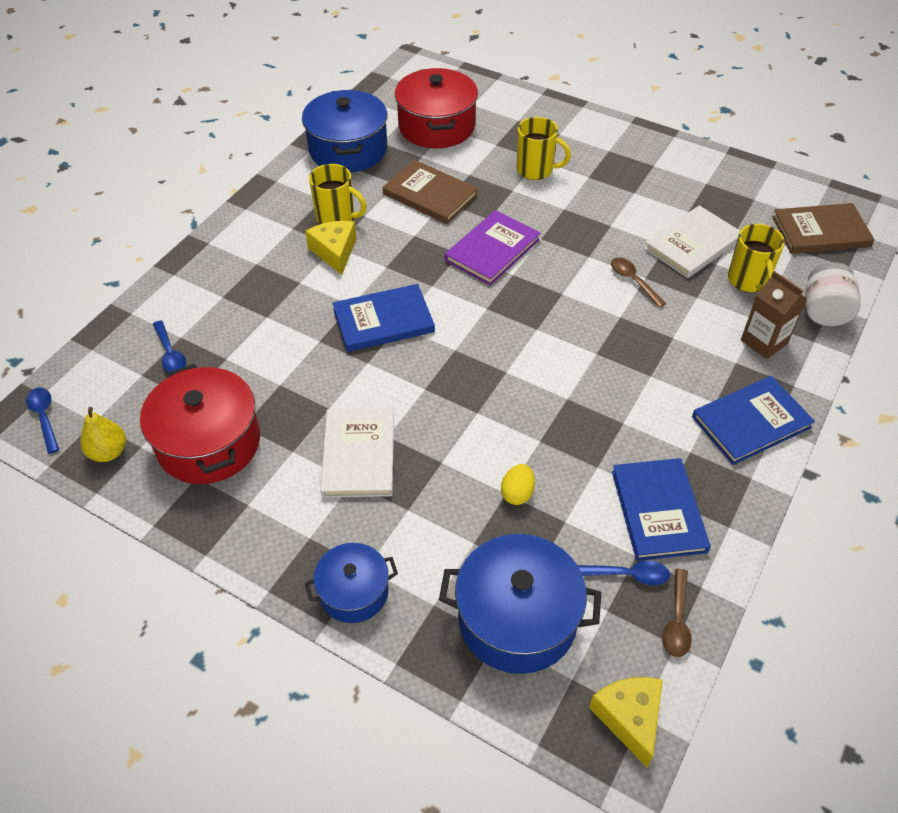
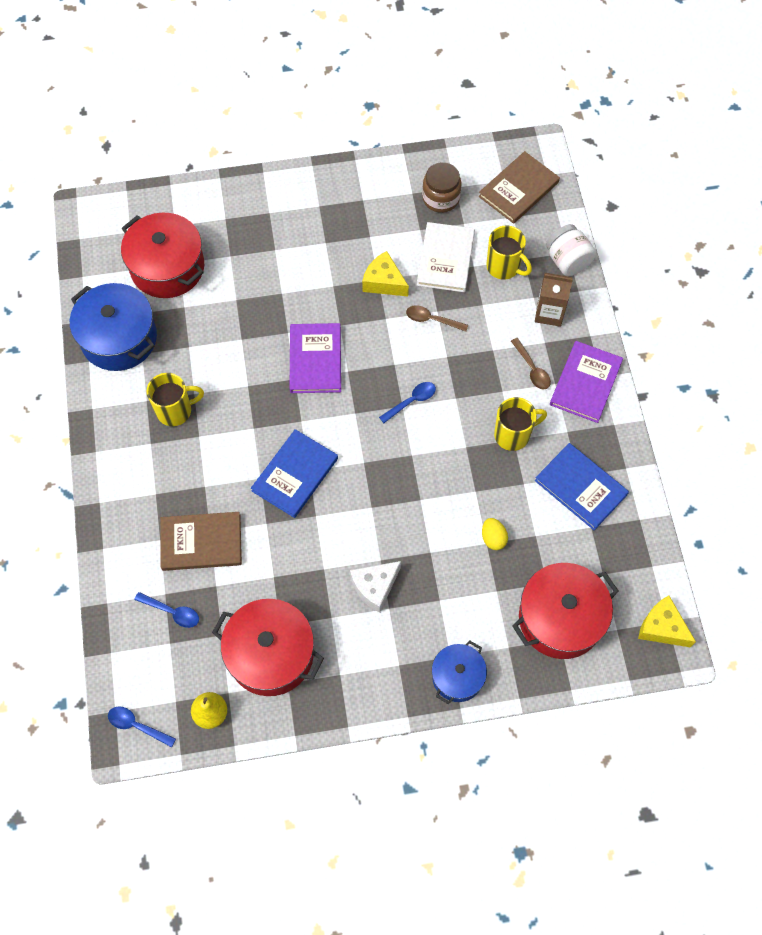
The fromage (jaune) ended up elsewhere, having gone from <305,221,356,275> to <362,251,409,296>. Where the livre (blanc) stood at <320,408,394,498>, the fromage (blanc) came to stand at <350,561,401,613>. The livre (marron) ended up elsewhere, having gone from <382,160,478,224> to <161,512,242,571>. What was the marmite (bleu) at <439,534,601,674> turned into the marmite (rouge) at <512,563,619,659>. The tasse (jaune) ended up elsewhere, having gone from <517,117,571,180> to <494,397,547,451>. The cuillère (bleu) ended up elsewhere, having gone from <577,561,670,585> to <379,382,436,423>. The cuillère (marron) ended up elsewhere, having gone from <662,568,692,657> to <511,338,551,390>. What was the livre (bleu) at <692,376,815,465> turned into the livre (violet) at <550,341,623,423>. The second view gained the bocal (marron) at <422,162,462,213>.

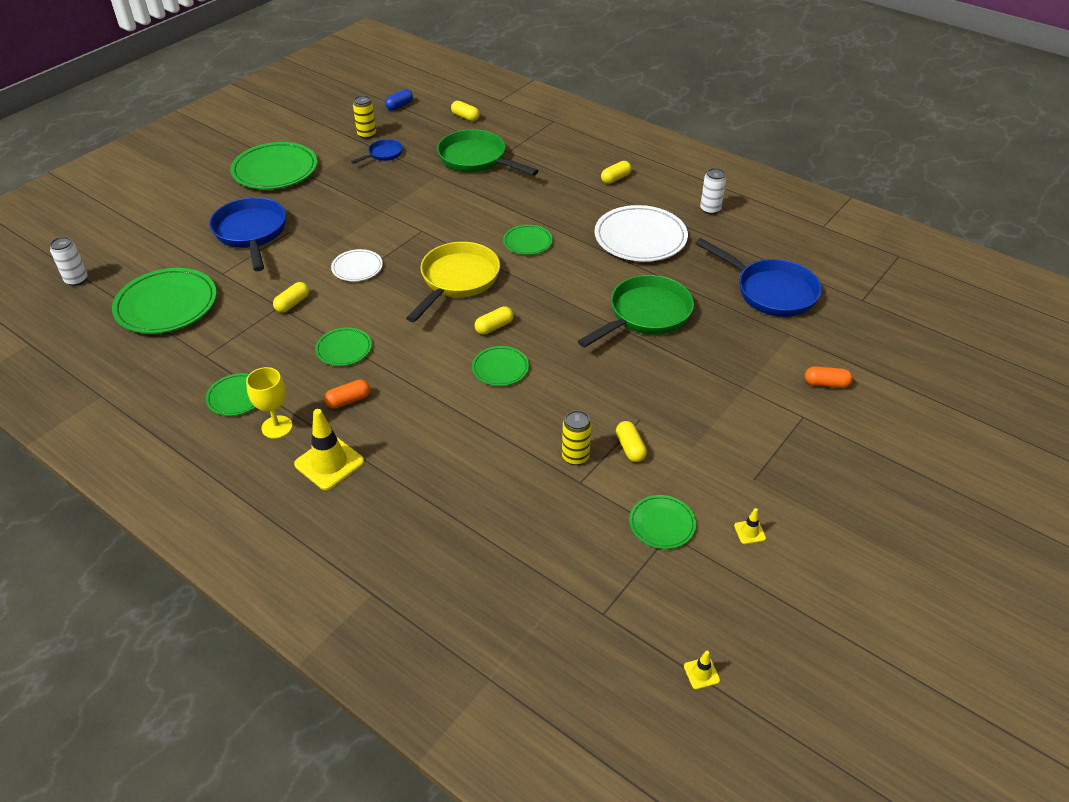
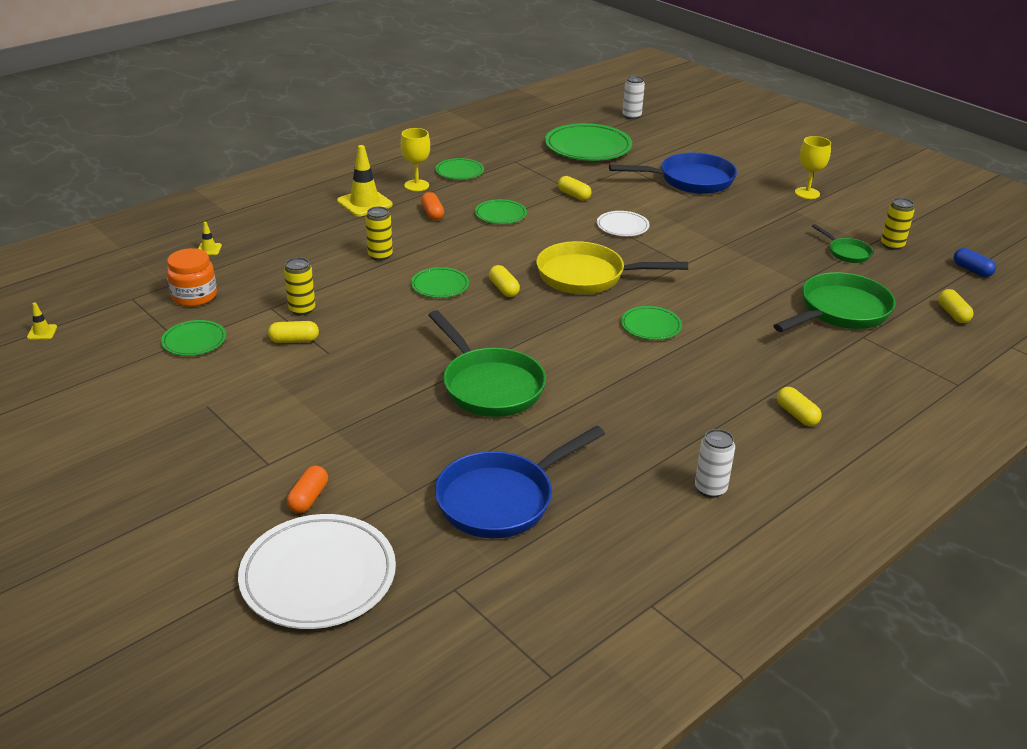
Where the assiette (vert) stood at <230,142,317,189>, the verre à pied (jaune) came to stand at <795,136,831,199>. What was the poêle (bleu) at <351,139,403,164> turned into the poêle (vert) at <812,224,873,263>. The poêle (jaune) at <406,242,500,322> ended up facing another way, 150 degrees clockwise from before. The gélule (jaune) at <451,101,480,121> ended up facing another way, 60 degrees counterclockwise from before. The assiette (blanc) ended up elsewhere, having gone from <595,205,688,262> to <238,514,396,629>. The cône de chantier (jaune) ended up elsewhere, having gone from <734,508,766,544> to <198,222,222,255>. The second view gained the bocal (orange) at <166,248,217,307>. The second view gained the canette (jaune) at <366,207,393,261>.

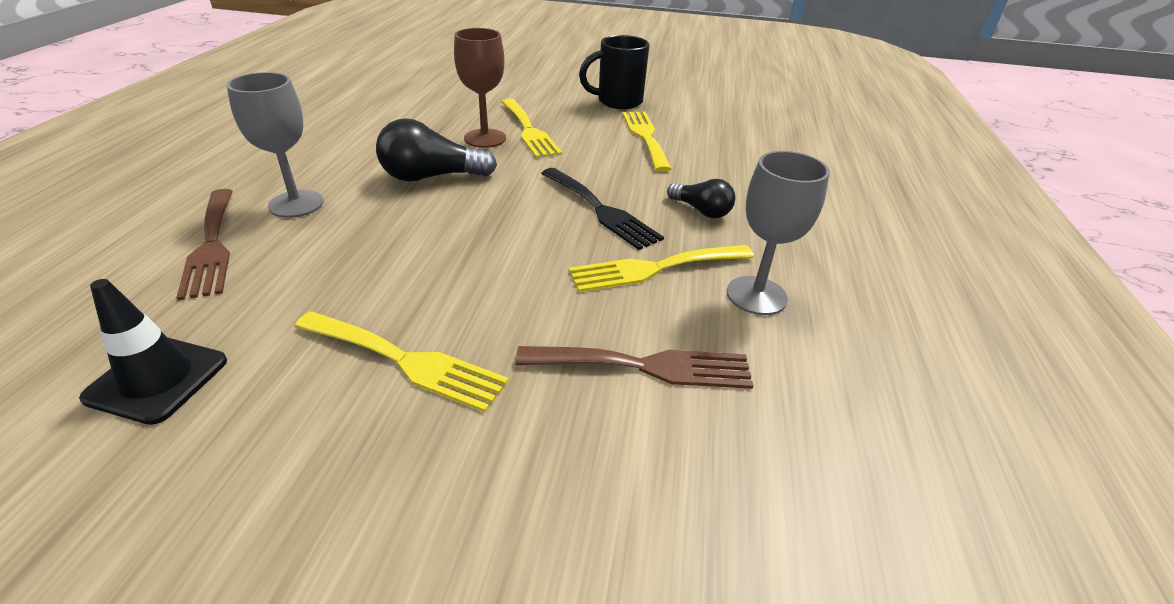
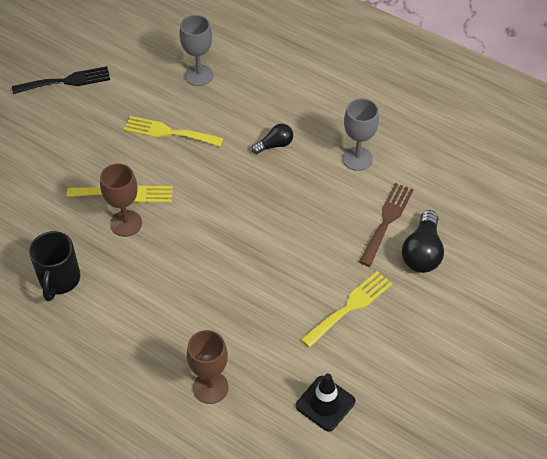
Where the fourchette (marron) stood at <176,189,233,301>, the verre à pied (marron) came to stand at <187,330,229,404>. The verre à pied (gris) ended up elsewhere, having gone from <226,72,324,218> to <179,15,214,86>. The ampoule (noir) ended up elsewhere, having gone from <376,118,497,182> to <402,210,444,273>. The fourchette (noir) ended up elsewhere, having gone from <541,168,664,250> to <12,66,110,94>. The second view lost the fourchette (jaune) at <568,245,754,292>. The tasse (noir) ended up elsewhere, having gone from <579,35,649,109> to <29,231,80,301>.

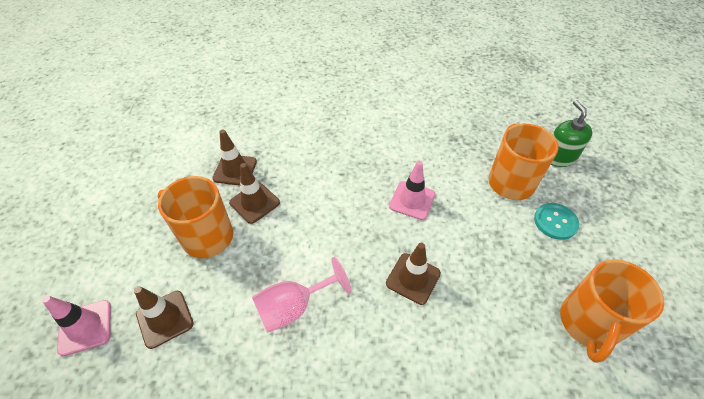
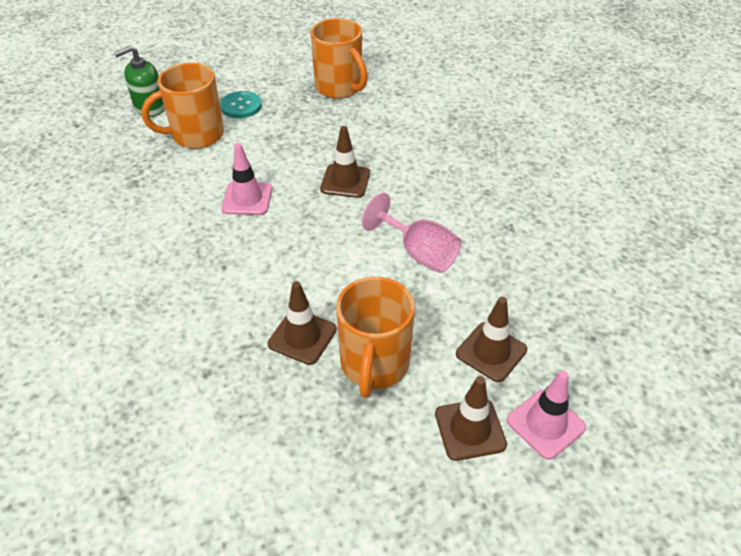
The cône de chantier (marron) ended up elsewhere, having gone from <212,129,257,186> to <435,376,507,461>. The tasse (orange) at <560,259,664,363> ended up facing another way, 45 degrees clockwise from before.

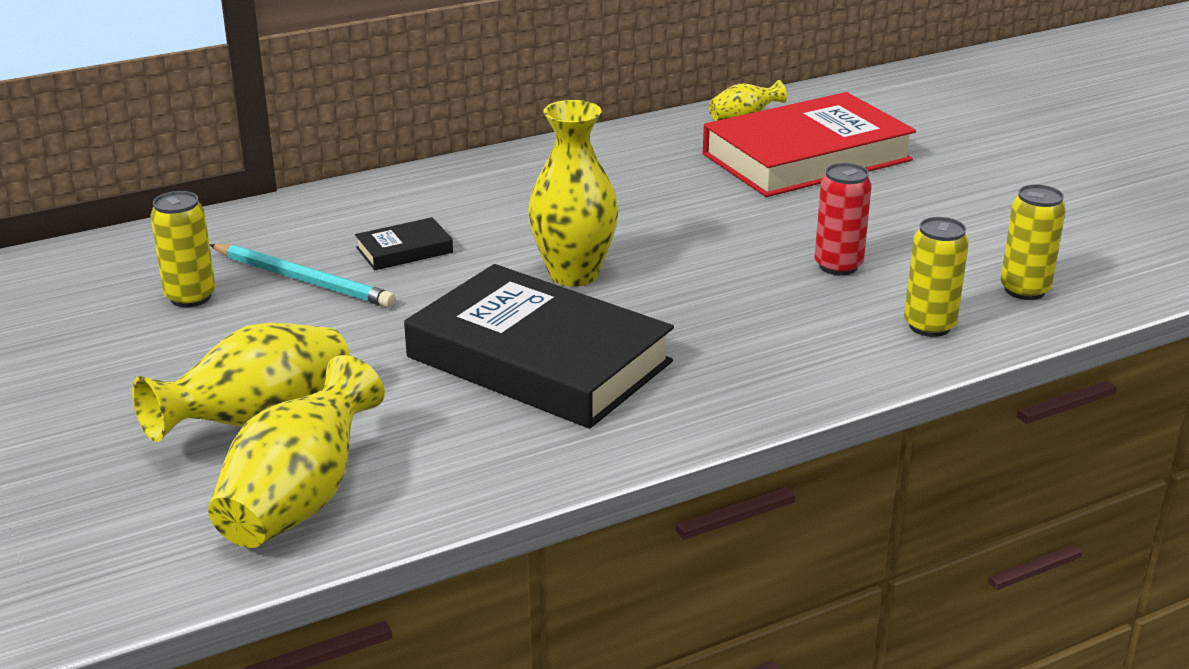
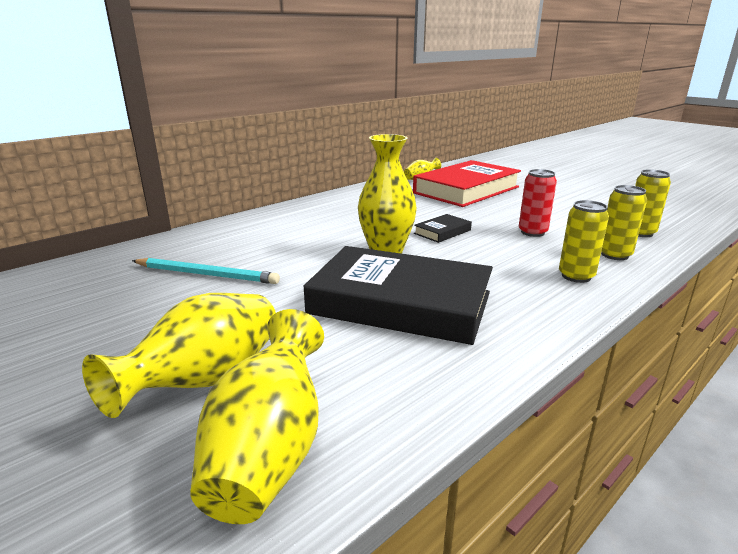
The canette (jaune) ended up elsewhere, having gone from <150,191,215,307> to <559,200,609,283>. The livre (noir) ended up elsewhere, having gone from <355,217,453,270> to <414,214,472,243>.

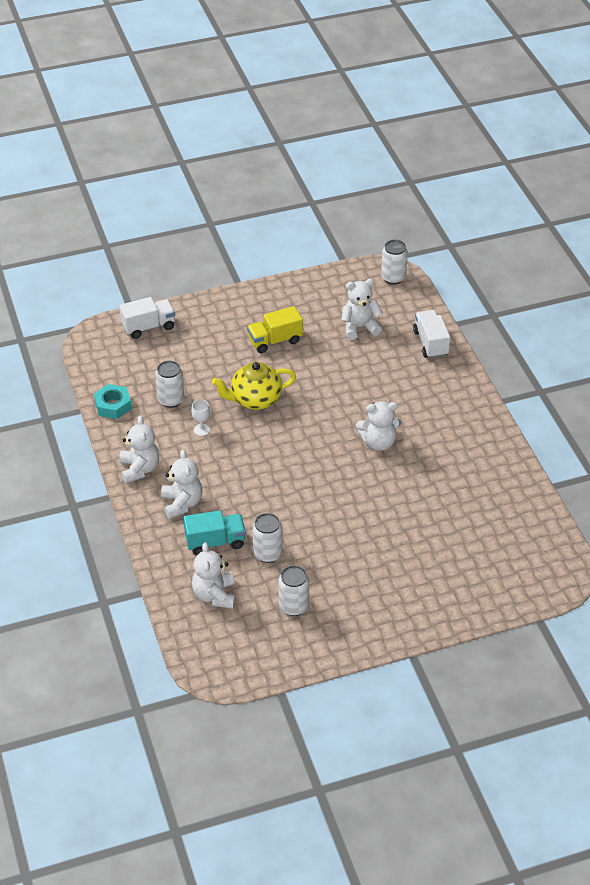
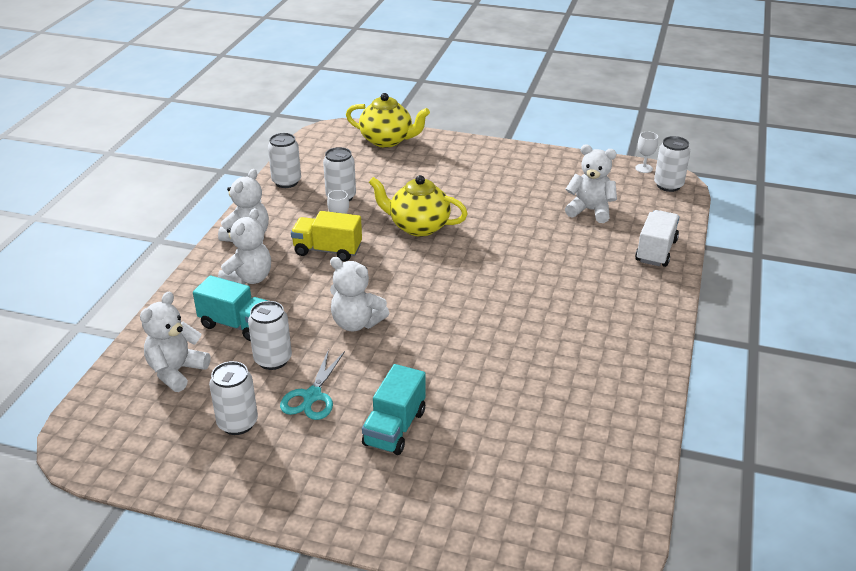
Where the écrou (turquoise) stood at <94,384,132,419>, the canette (blanc) came to stand at <268,133,301,188>. Where the camion (blanc) stood at <119,297,175,339>, the théière (jaune) came to stand at <346,93,430,148>. The camion (jaune) ended up elsewhere, having gone from <247,306,303,353> to <291,211,362,262>. The ours en peluche (blanc) ended up elsewhere, having gone from <356,401,402,451> to <330,257,389,331>. The second view gained the ciseaux (turquoise) at <280,349,345,420>. The second view gained the camion (turquoise) at <362,364,426,455>. The second view gained the verre à pied (blanc) at <635,131,658,173>.

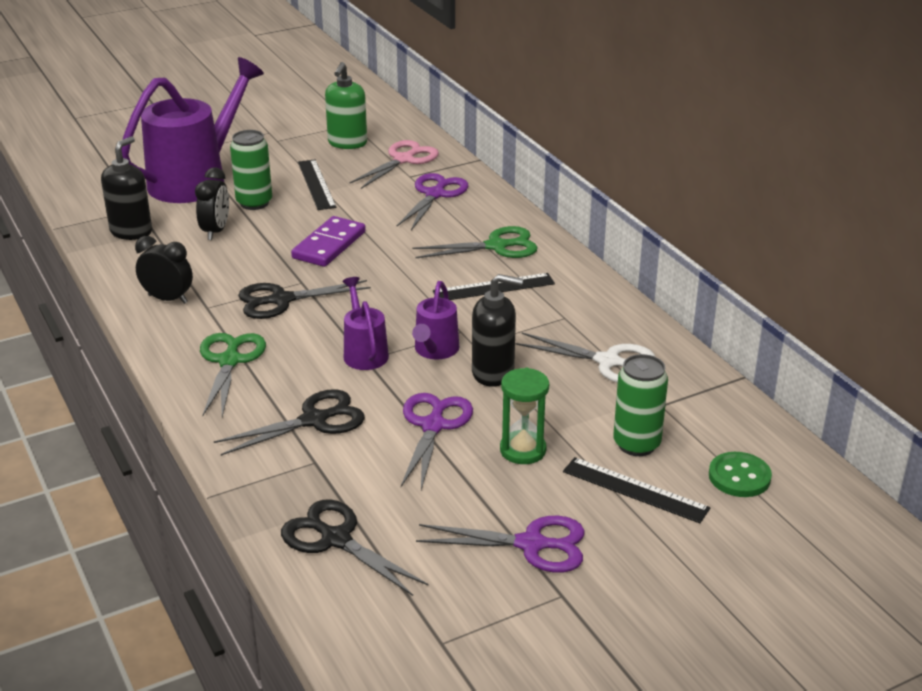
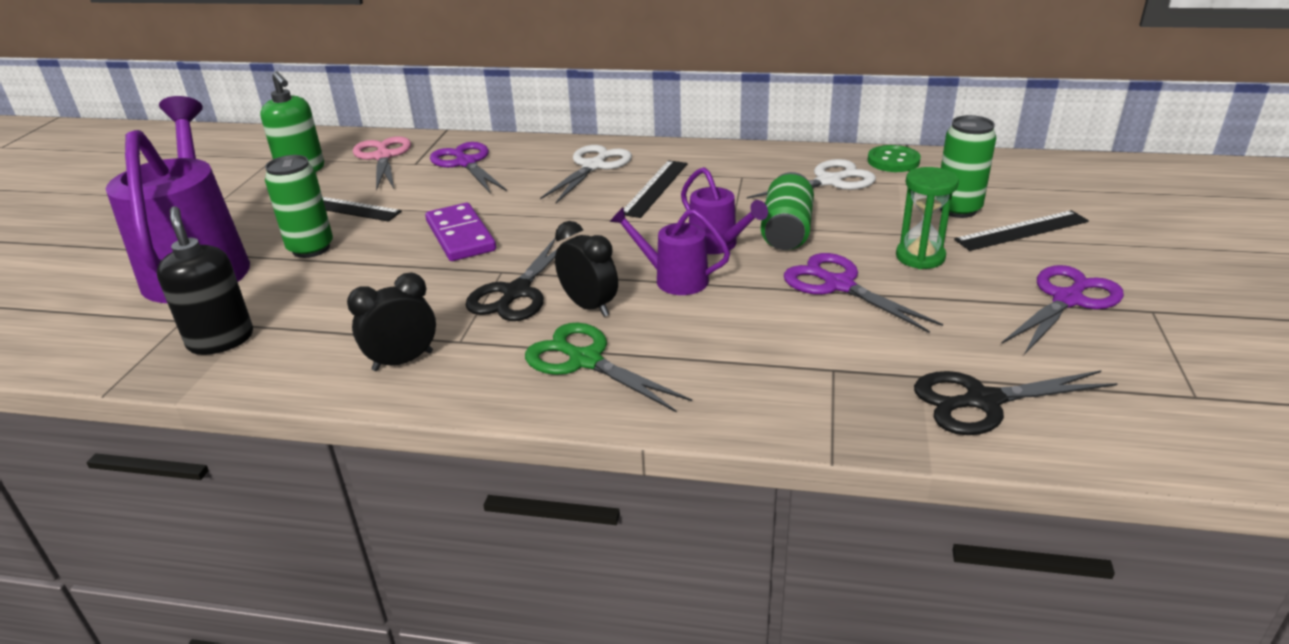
The réveil (noir) ended up elsewhere, having gone from <195,167,229,240> to <555,221,618,317>. The second view lost the ciseaux (noir) at <214,389,365,456>. What was the ciseaux (vert) at <412,226,538,259> turned into the ciseaux (blanc) at <540,145,632,203>. Where the distributeur de savon (noir) stood at <472,274,523,387>, the canette (vert) came to stand at <761,172,814,250>. The bouton (vert) ended up elsewhere, having gone from <709,452,772,497> to <868,145,921,172>.

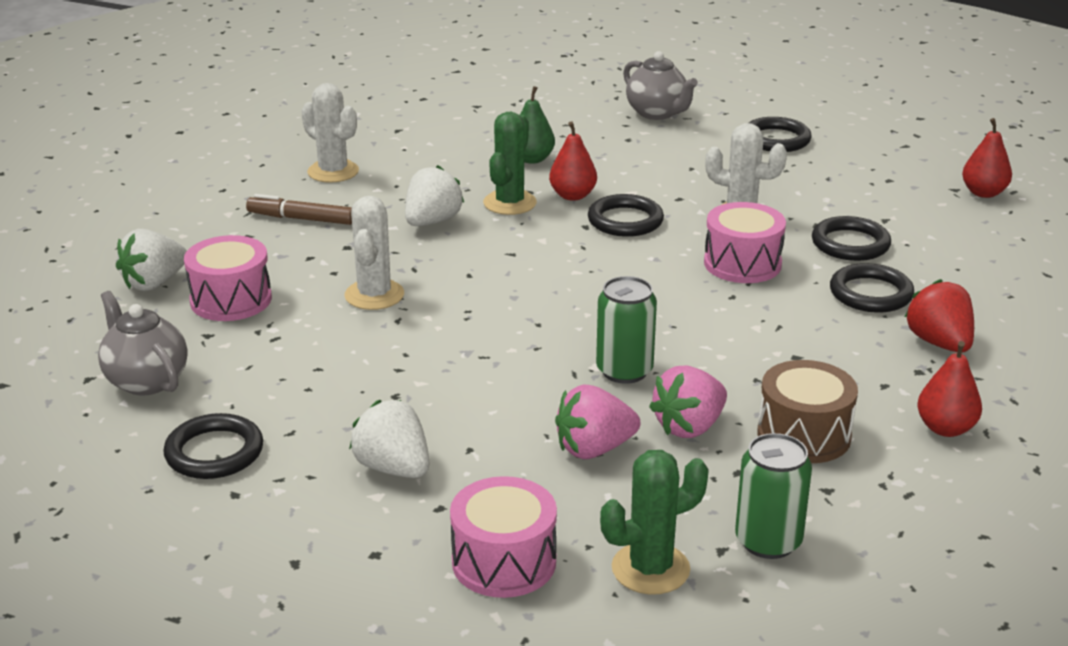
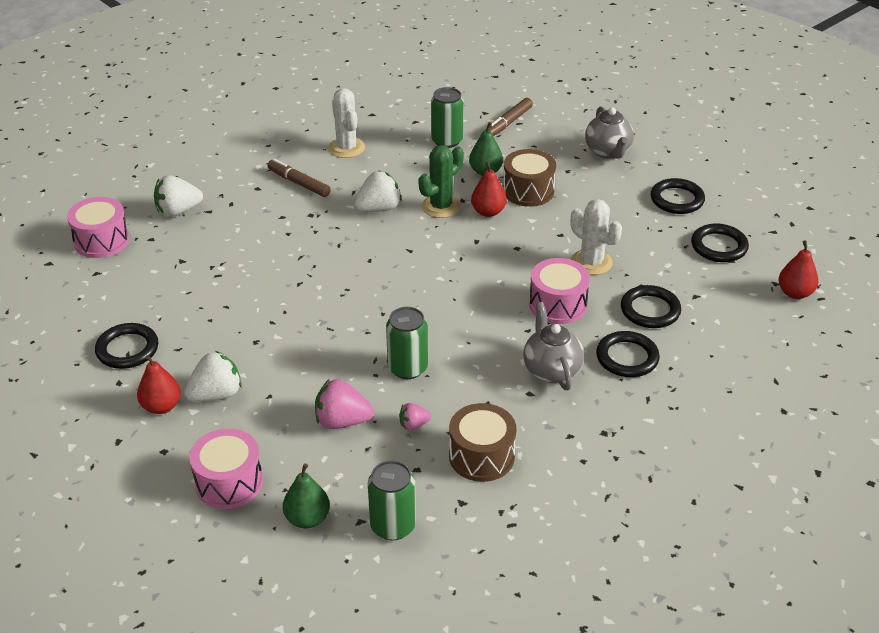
The théière (gris) ended up elsewhere, having gone from <98,291,188,396> to <523,302,584,390>. The tambour (rose) ended up elsewhere, having gone from <184,235,272,321> to <67,197,129,258>. The second view lost the cactus (blanc) at <344,196,404,310>. The fraise (blanc) at <349,400,429,478> ended up facing another way, 75 degrees clockwise from before. The anneau (noir) ended up elsewhere, having gone from <588,194,664,237> to <691,224,749,262>. Where the cactus (vert) stood at <600,450,709,595>, the poire (vert) came to stand at <283,464,330,528>. The size of the fraise (rose) at <649,365,727,438> changed by a factor of 0.55. The second view lost the fraise (rouge) at <905,279,974,353>. The poire (rouge) ended up elsewhere, having gone from <917,341,982,437> to <137,355,181,414>. The second view gained the canette (vert) at <431,87,464,148>. The second view gained the feutre (marron) at <486,98,533,136>. The second view gained the tambour (marron) at <503,149,556,207>.

